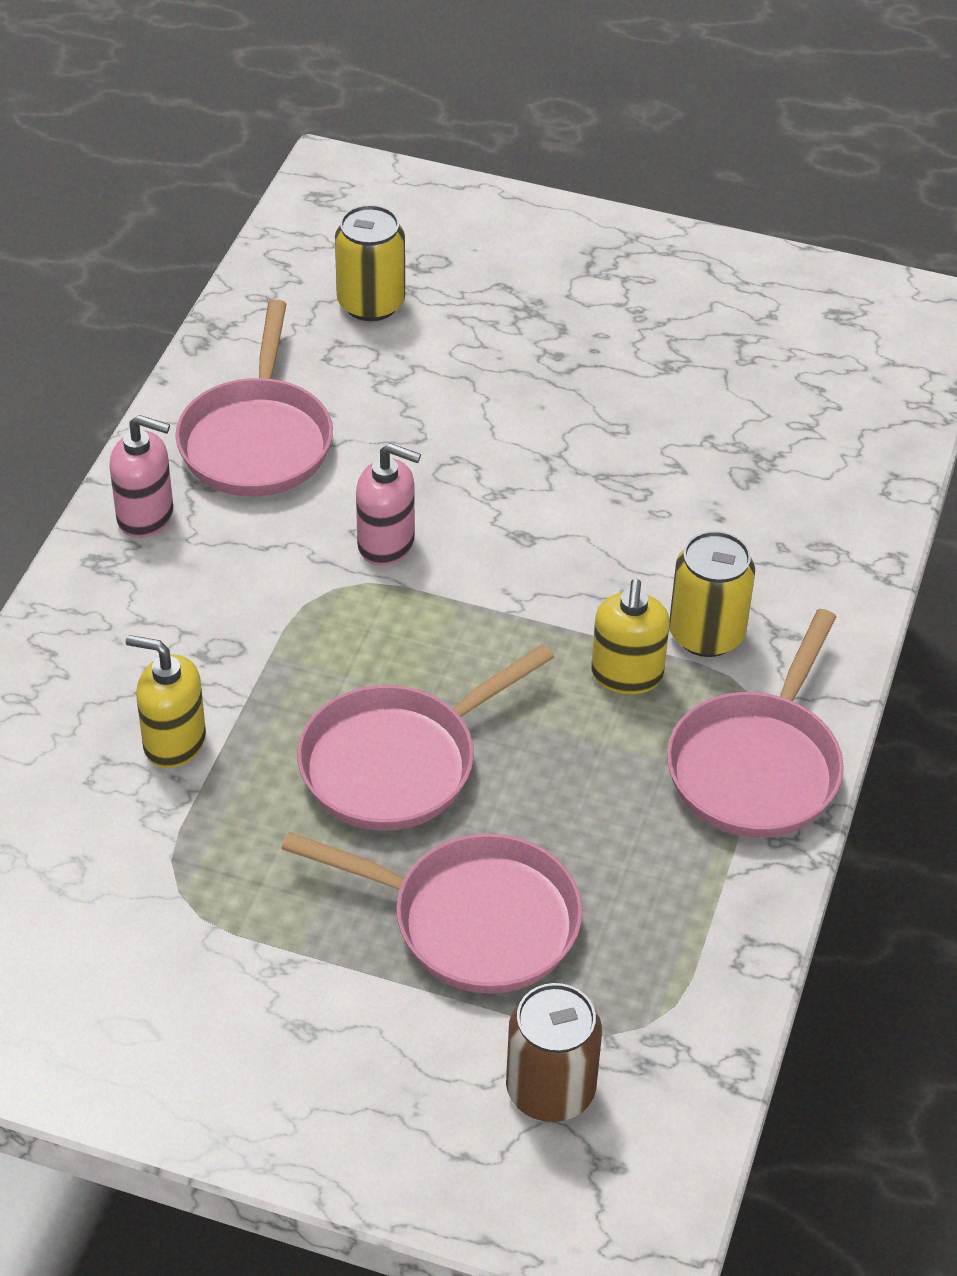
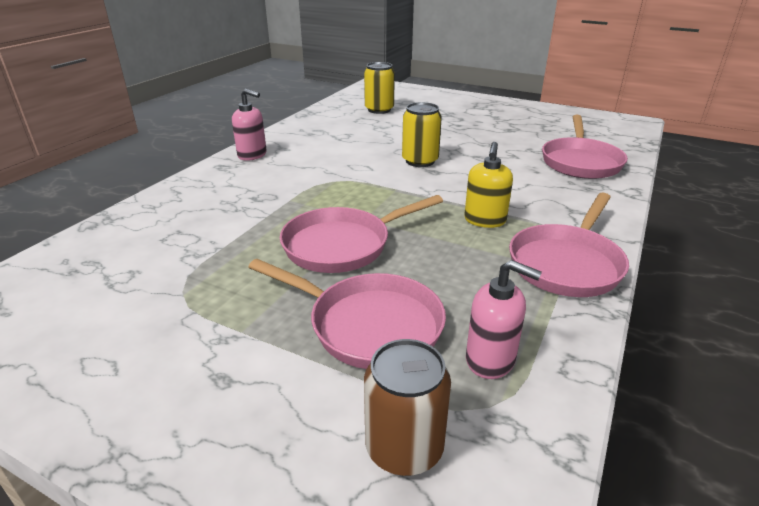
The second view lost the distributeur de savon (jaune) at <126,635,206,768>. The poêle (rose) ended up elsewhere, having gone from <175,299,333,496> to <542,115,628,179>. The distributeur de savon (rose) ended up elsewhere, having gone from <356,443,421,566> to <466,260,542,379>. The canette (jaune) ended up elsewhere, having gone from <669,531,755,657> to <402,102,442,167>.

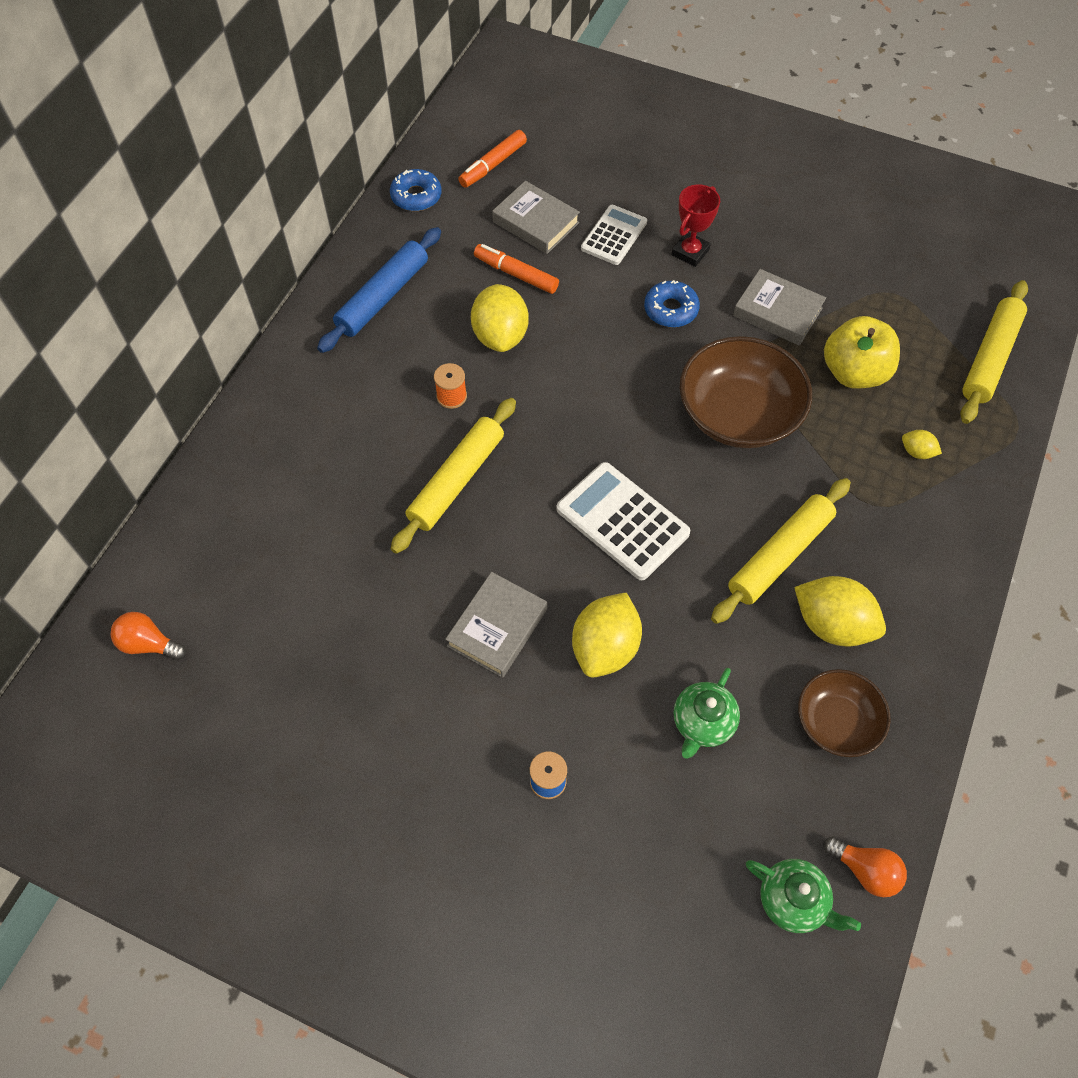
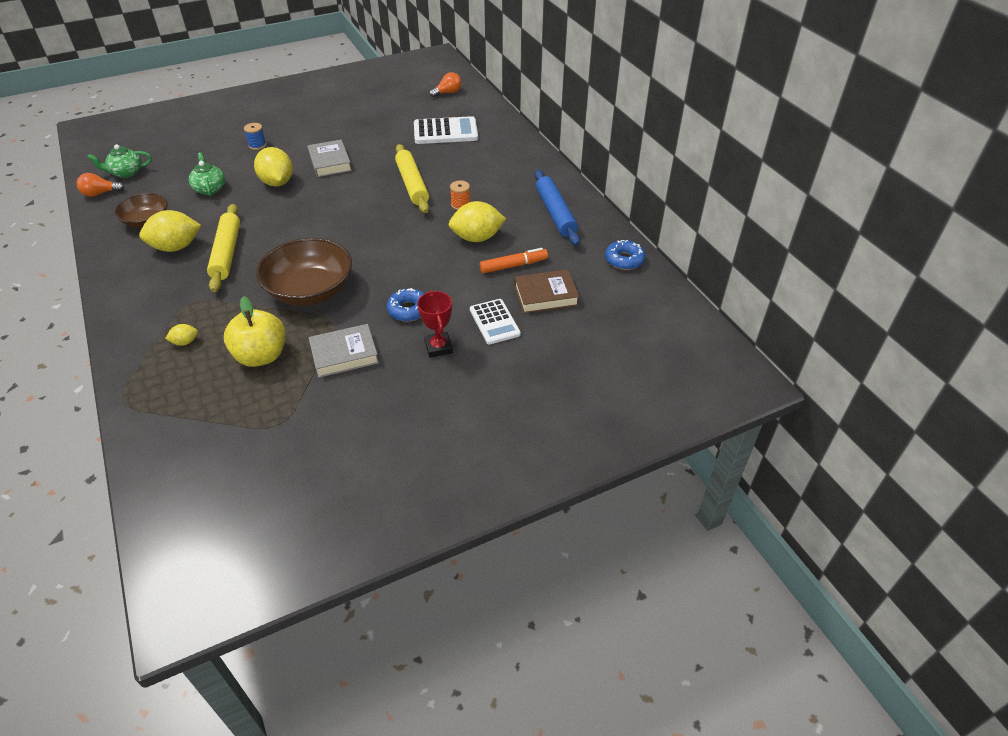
The second view lost the feutre (orange) at <458,130,527,188>. The citron (jaune) at <471,284,529,352> ended up facing another way, 45 degrees counterclockwise from before. What was the livre (gris) at <492,181,580,254> turned into the livre (marron) at <514,269,579,313>. The calculatrice (blanc) ended up elsewhere, having gone from <556,462,690,580> to <414,116,478,144>. The second view lost the rouleau à pâtisserie (jaune) at <960,280,1028,424>.

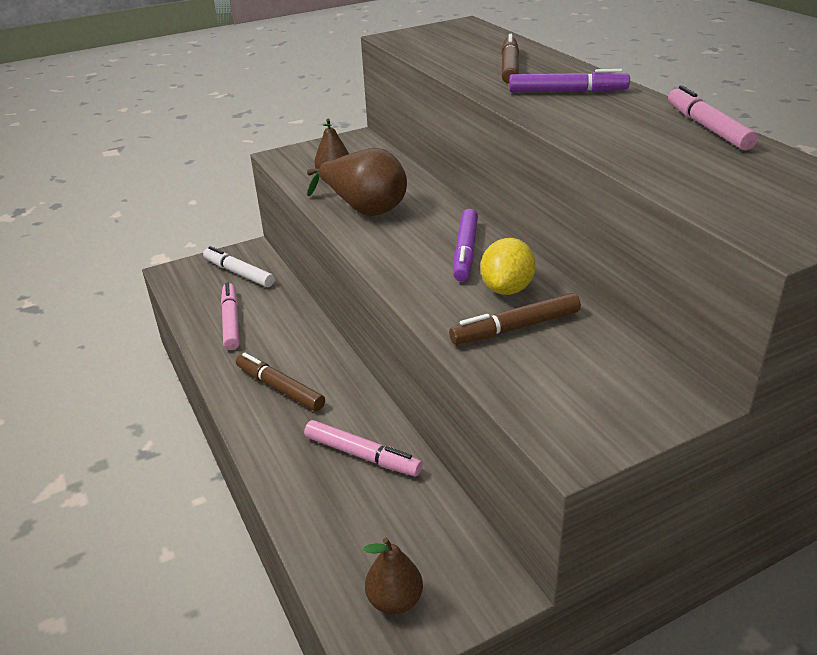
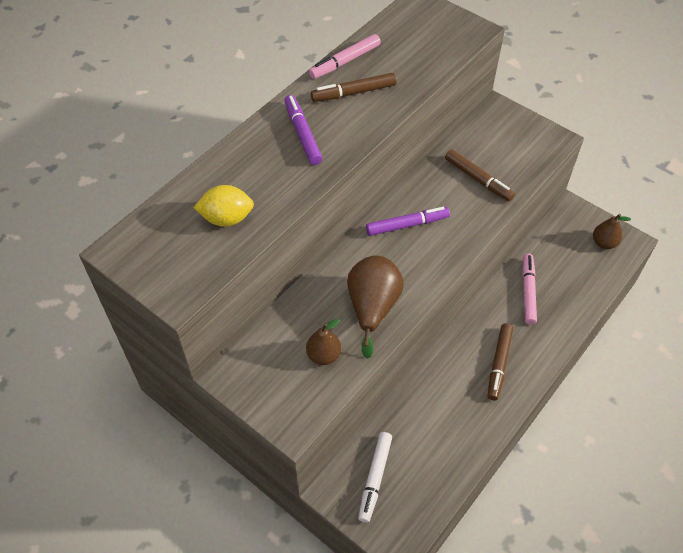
The second view lost the feutre (rose) at <221,282,240,350>. The citron (jaune) ended up elsewhere, having gone from <480,238,536,295> to <194,185,254,227>. The feutre (marron) ended up elsewhere, having gone from <501,34,519,84> to <311,73,397,102>.

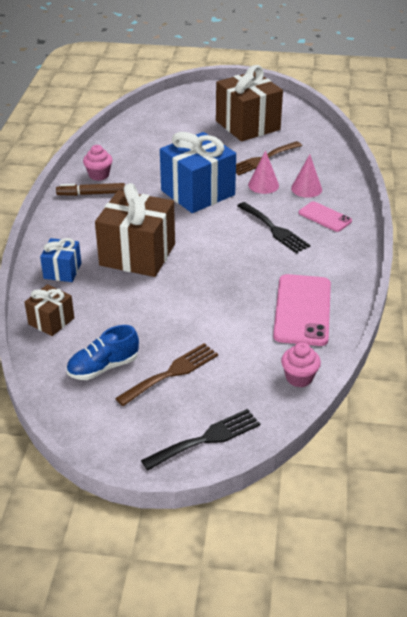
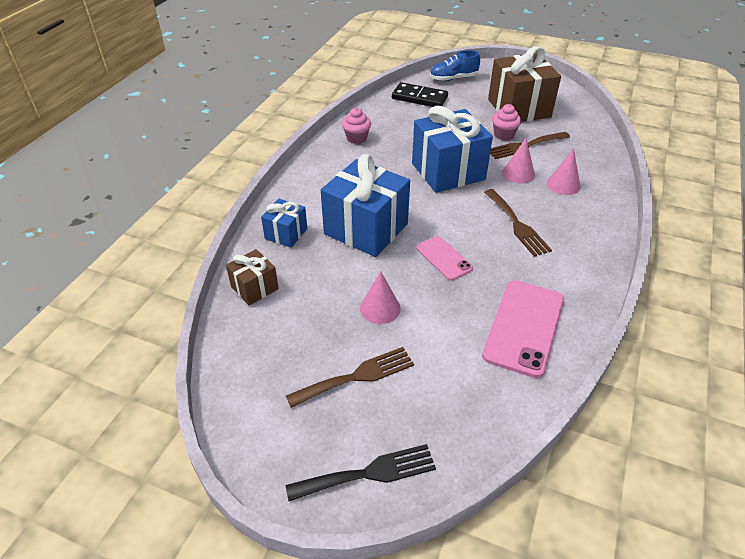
The second view lost the feutre (marron) at <56,183,125,196>. The chaussure (bleu) ended up elsewhere, having gone from <67,325,139,380> to <430,50,480,81>. What was the cadeau (marron) at <95,183,175,277> turned into the cadeau (bleu) at <321,154,410,257>. What was the fourchette (noir) at <237,202,310,253> turned into the fourchette (marron) at <484,189,552,257>. The muffin (rose) ended up elsewhere, having gone from <281,342,321,387> to <492,104,521,140>. The téléphone (rose) ended up elsewhere, having gone from <299,201,352,232> to <416,236,473,281>. The second view gained the cône (rose) at <360,271,401,324>. The second view gained the domino (noir) at <392,82,448,107>.

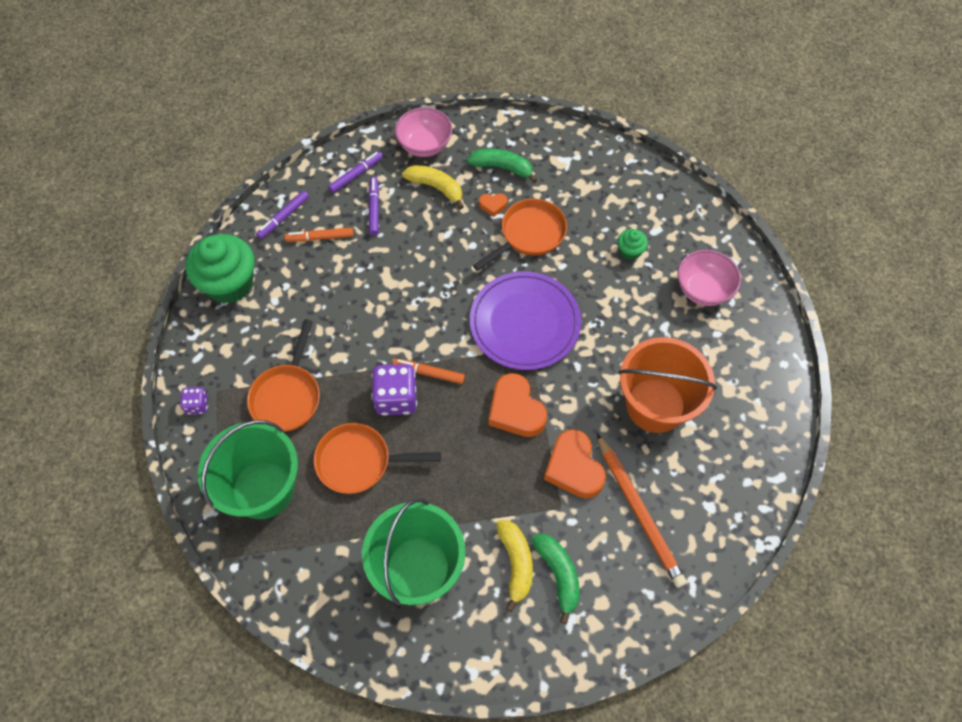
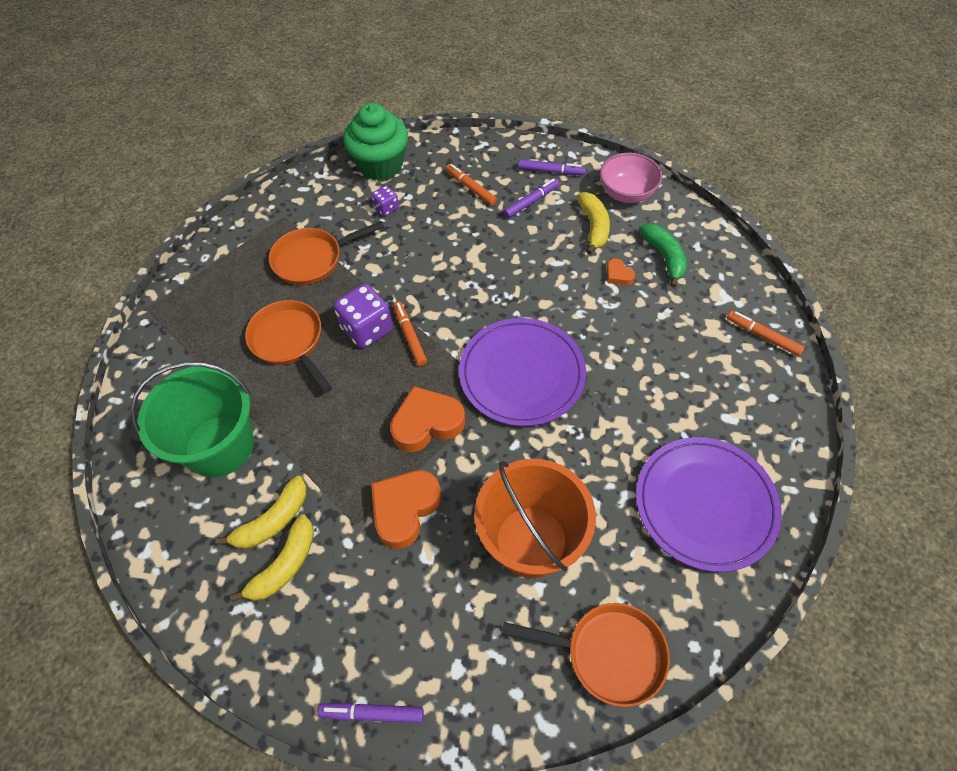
The dé (violet) ended up elsewhere, having gone from <180,387,208,414> to <371,185,399,216>. The second view lost the seau (vert) at <198,420,298,519>. The feutre (violet) ended up elsewhere, having gone from <256,191,309,239> to <318,703,424,723>. The poêle (orange) ended up elsewhere, having gone from <473,199,567,271> to <502,603,670,707>. The cœur (orange) at <489,373,547,437> ended up facing another way, 45 degrees clockwise from before. What was the banane (vert) at <531,534,580,624> turned into the banane (jaune) at <230,514,314,602>. The second view lost the crayon (orange) at <597,433,687,588>. The second view lost the muffin (vert) at <618,229,648,260>. Where the bol (rose) stood at <678,250,741,306>, the assiette (violet) came to stand at <636,437,782,572>. The second view gained the feutre (orange) at <727,311,805,356>.

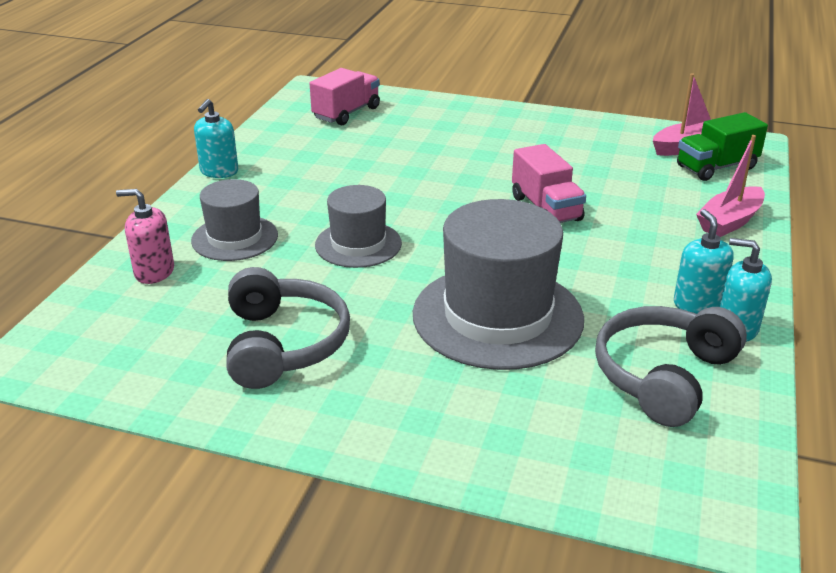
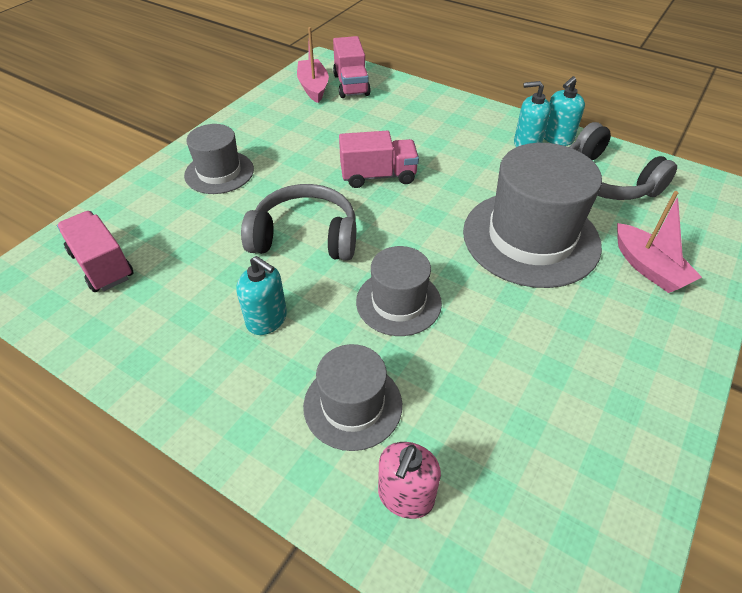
The distributeur de savon (turquoise) ended up elsewhere, having gone from <194,99,238,178> to <236,256,287,335>. The casque audio (gris) ended up elsewhere, having gone from <226,267,350,389> to <241,184,356,261>. What was the camion (vert) at <677,112,768,181> turned into the camion (rose) at <333,36,371,98>. The bateau (rose) ended up elsewhere, having gone from <696,135,765,237> to <617,191,702,293>. The second view gained the chapeau (gris) at <184,124,254,194>.

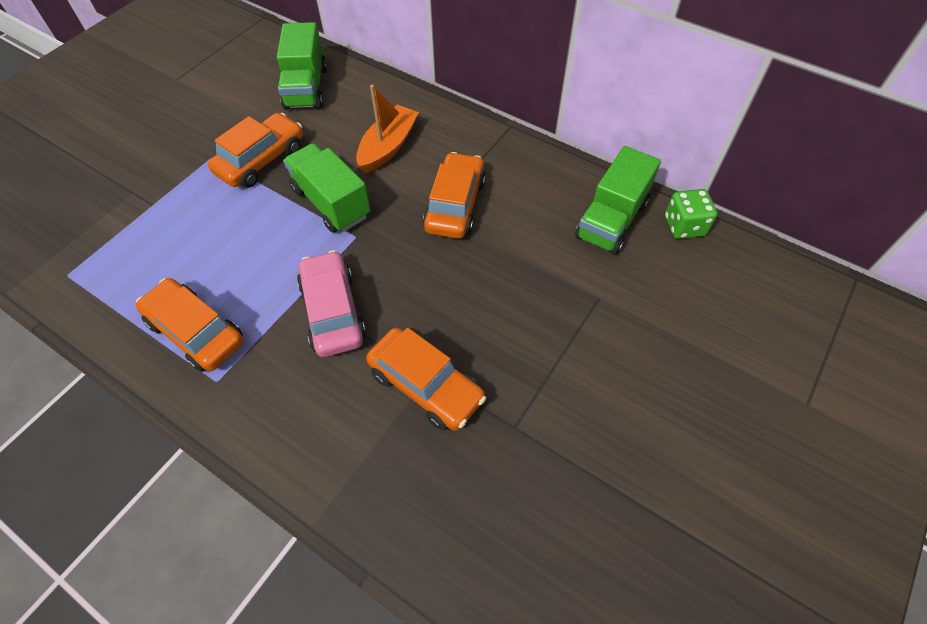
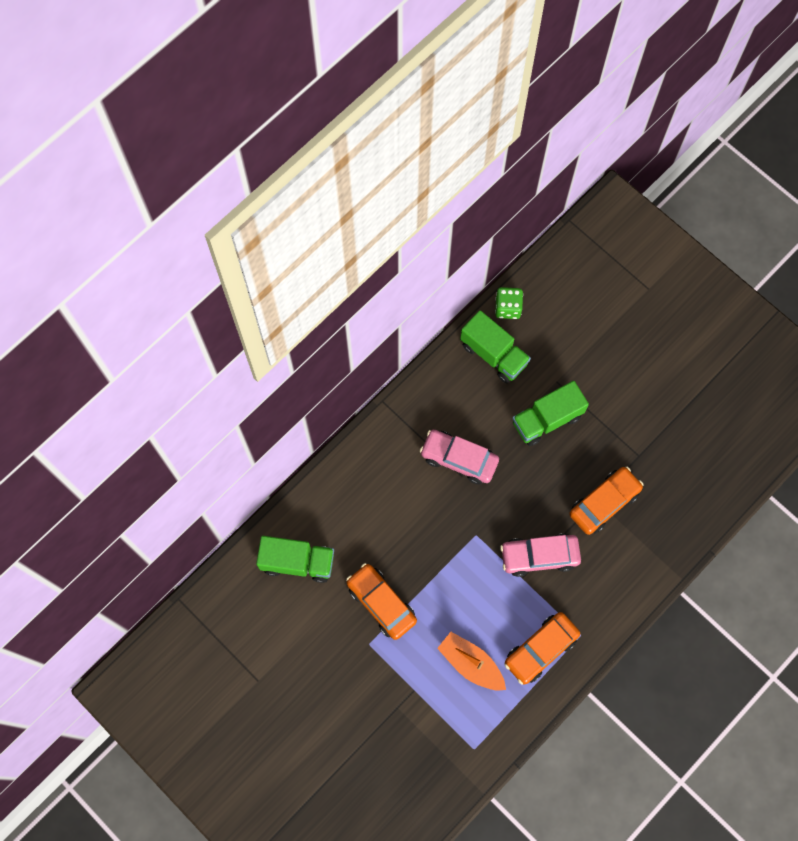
The camion (vert) ended up elsewhere, having gone from <283,143,371,233> to <512,381,589,446>. The bateau (orange) ended up elsewhere, having gone from <356,85,419,173> to <437,632,506,690>. What was the voiture (orange) at <423,152,486,239> turned into the voiture (rose) at <420,430,499,484>.

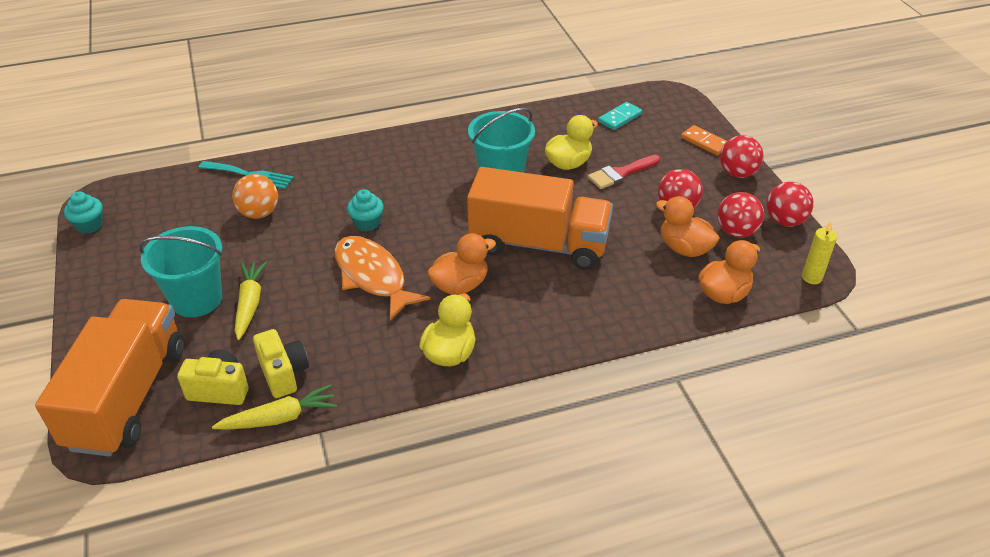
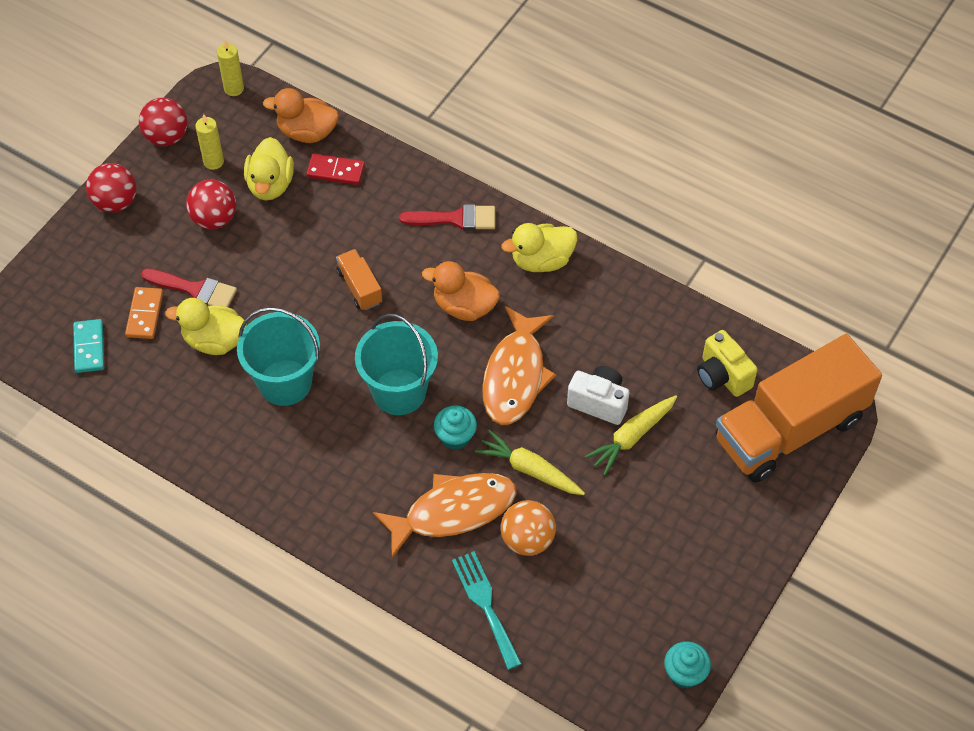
The seau (turquoise) ended up elsewhere, having gone from <139,226,223,317> to <355,314,438,415>. The carotte (jaune) ended up elsewhere, having gone from <212,384,337,430> to <475,430,585,495>. The second view lost the appareil photo (jaune) at <253,329,309,398>. The size of the camion (orange) at <467,167,613,270> changed by a factor of 0.41. The domino (turquoise) at <598,102,642,130> ended up facing another way, 75 degrees clockwise from before. What was the canard (orange) at <656,196,720,257> turned into the canard (jaune) at <244,137,294,200>. The domino (orange) ended up elsewhere, having gone from <681,125,727,156> to <125,287,163,339>. Where the balle (rouge) stood at <717,192,764,238>, the bougie (jaune) came to stand at <195,114,224,170>. The second view gained the domino (rouge) at <306,154,365,185>. The second view gained the poisson (orange) at <373,473,517,558>. The second view gained the pinceau (rouge) at <399,204,495,230>. The second view gained the appareil photo (blanc) at <567,366,629,425>.

